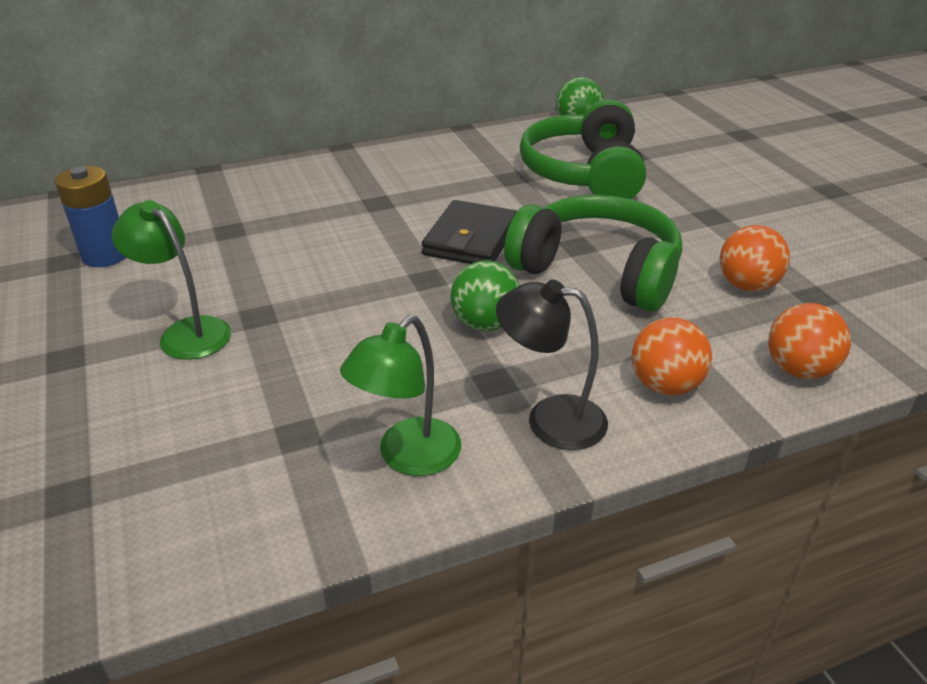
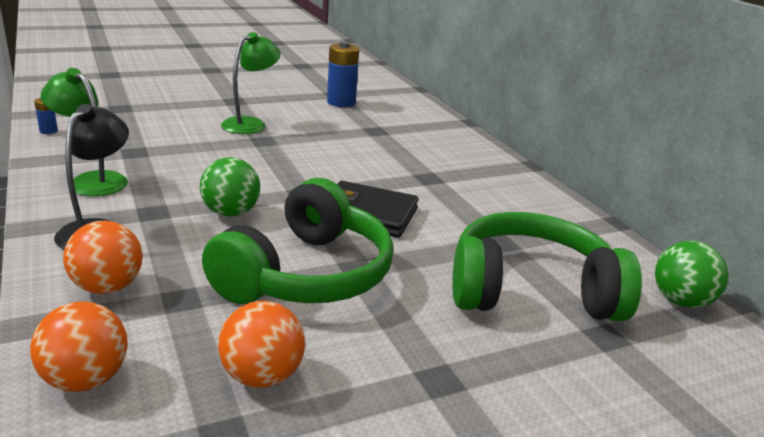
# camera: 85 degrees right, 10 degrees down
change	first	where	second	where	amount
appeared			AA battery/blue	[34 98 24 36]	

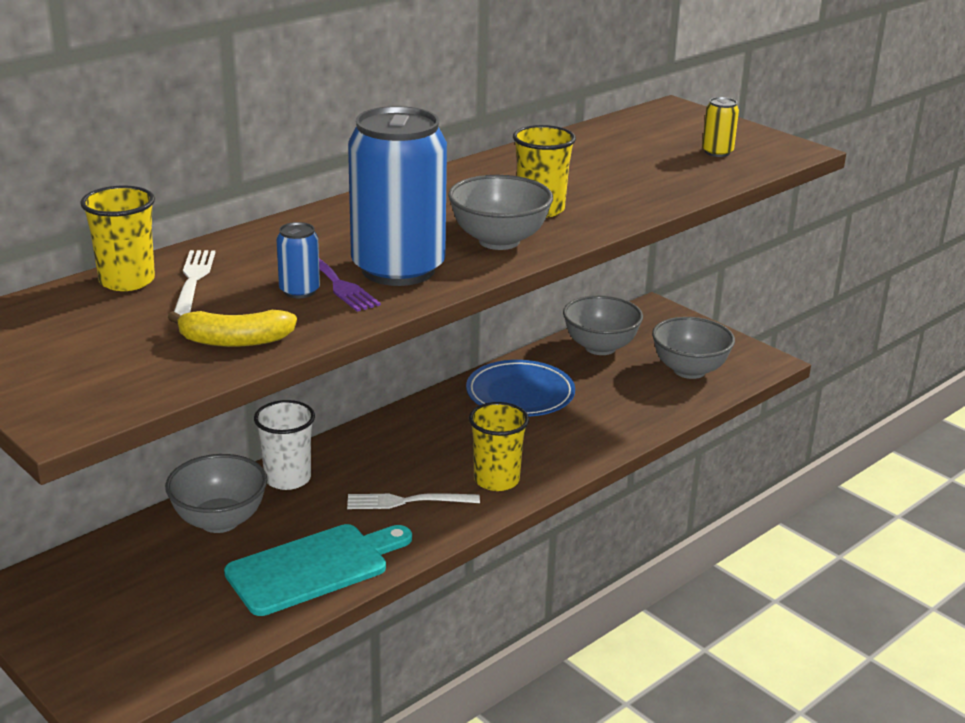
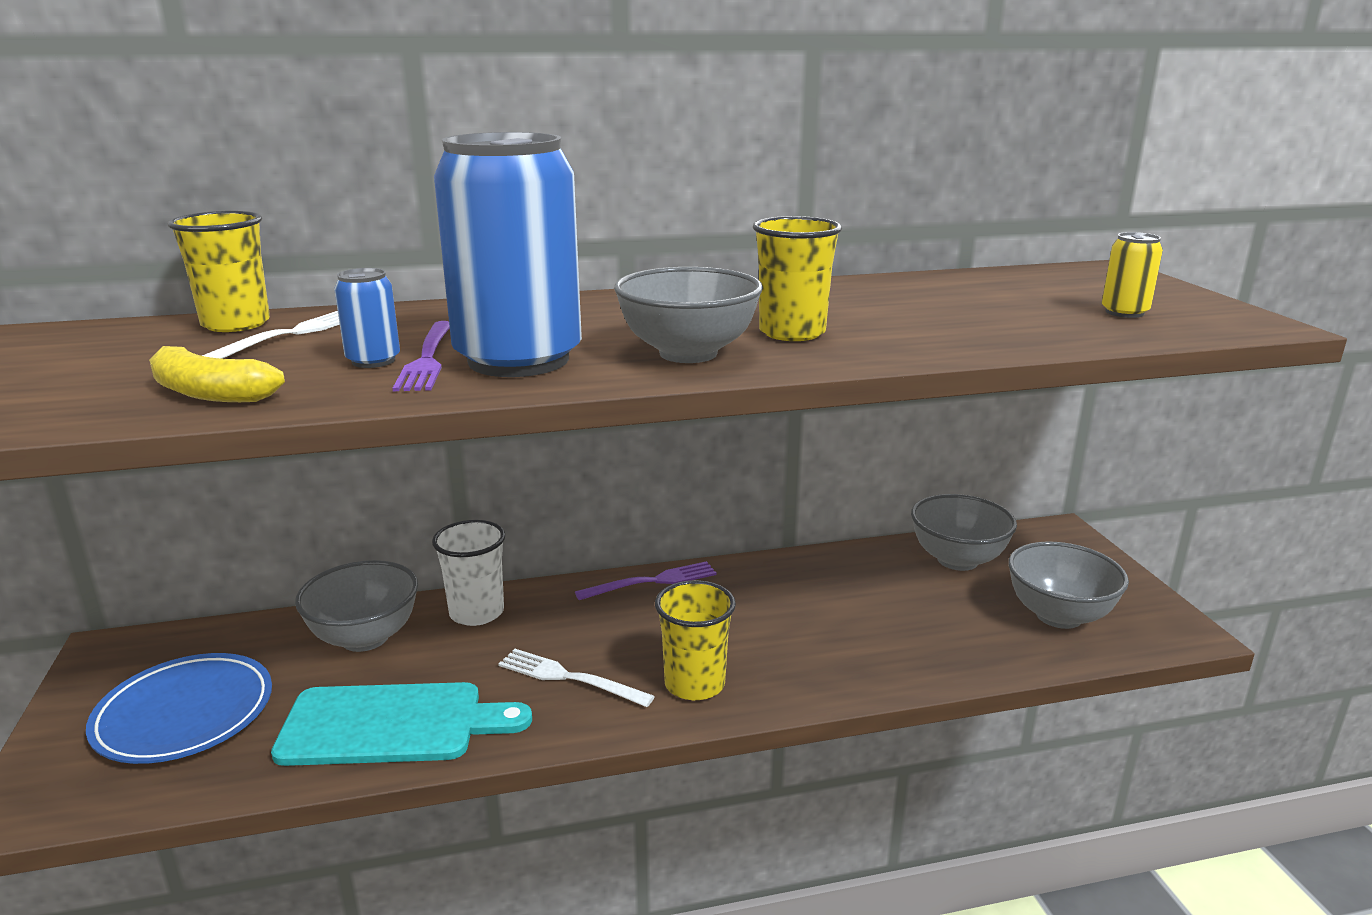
# camera: 30 degrees right, 5 degrees down
change	first	where	second	where	amount
appeared			fork/violet	[575 561 142 39]	
relocated	dinner plate/blue	[466 360 109 57]		[86 653 186 111]	

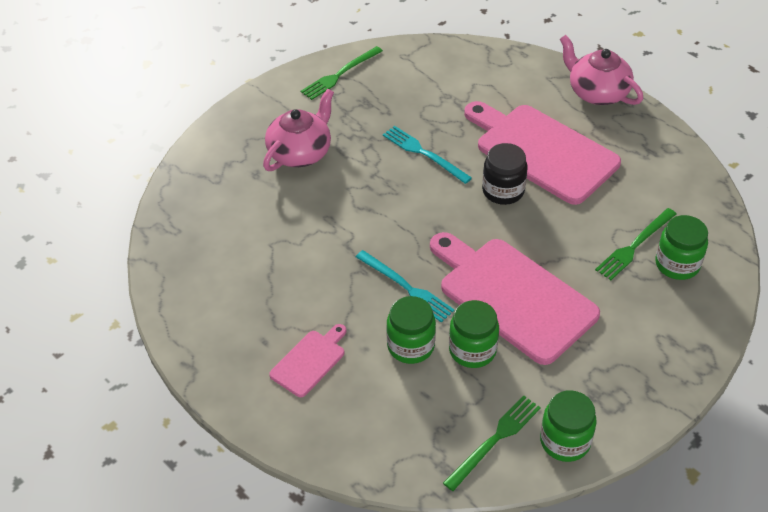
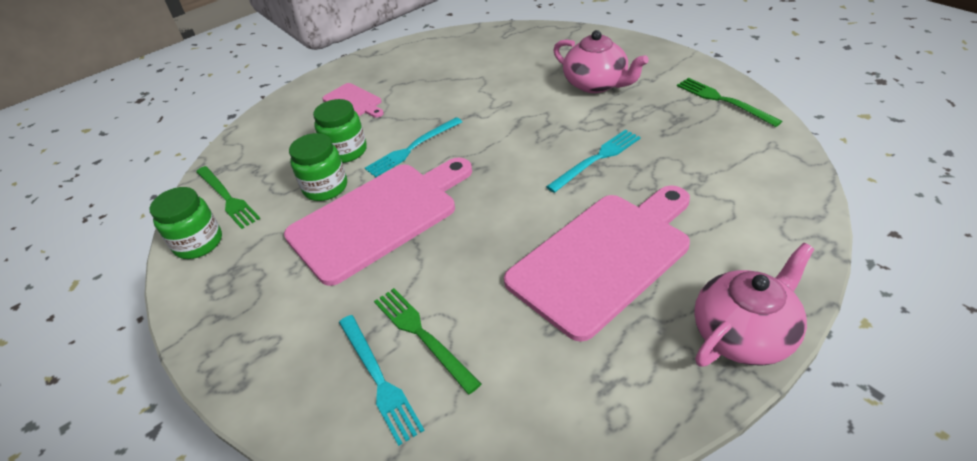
# camera: 100 degrees right, 5 degrees down
change	first	where	second	where	amount
missing	preserve jar/black	[482 143 46 62]			
exchanged	preserve jar/green	[655 215 53 65]	fork/teal	[339 315 86 131]	

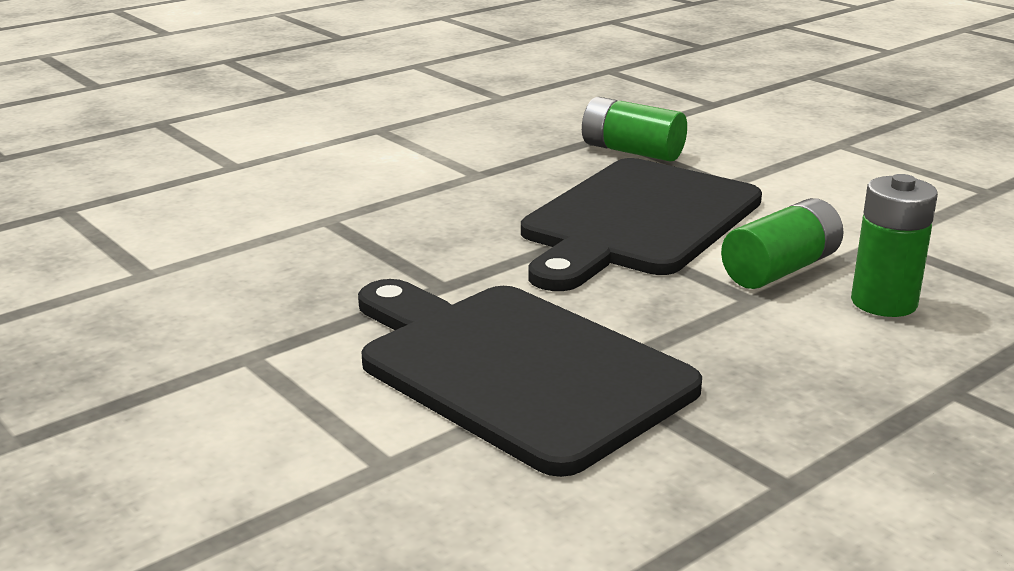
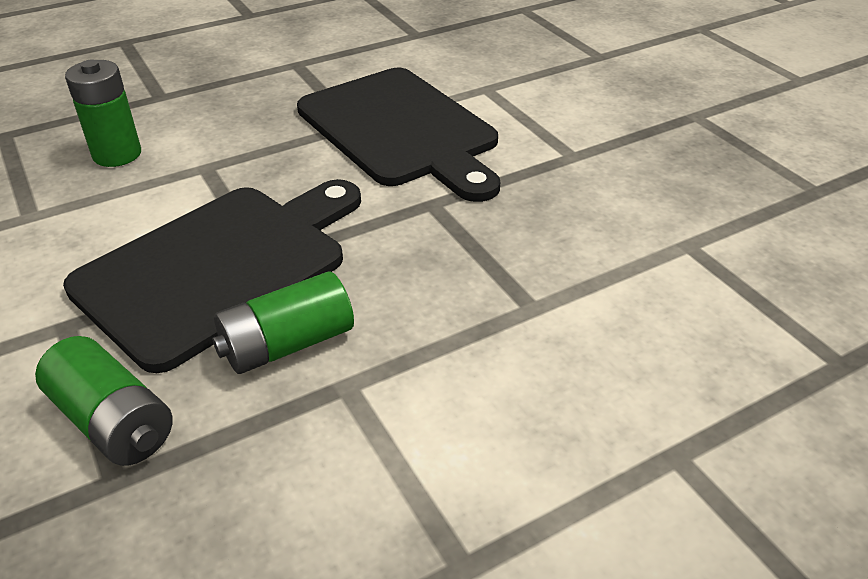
# camera: 170 degrees left, 15 degrees up
change	first	where	second	where	amount
relocated	AA battery/green	[721 198 123 91]		[212 272 142 102]	

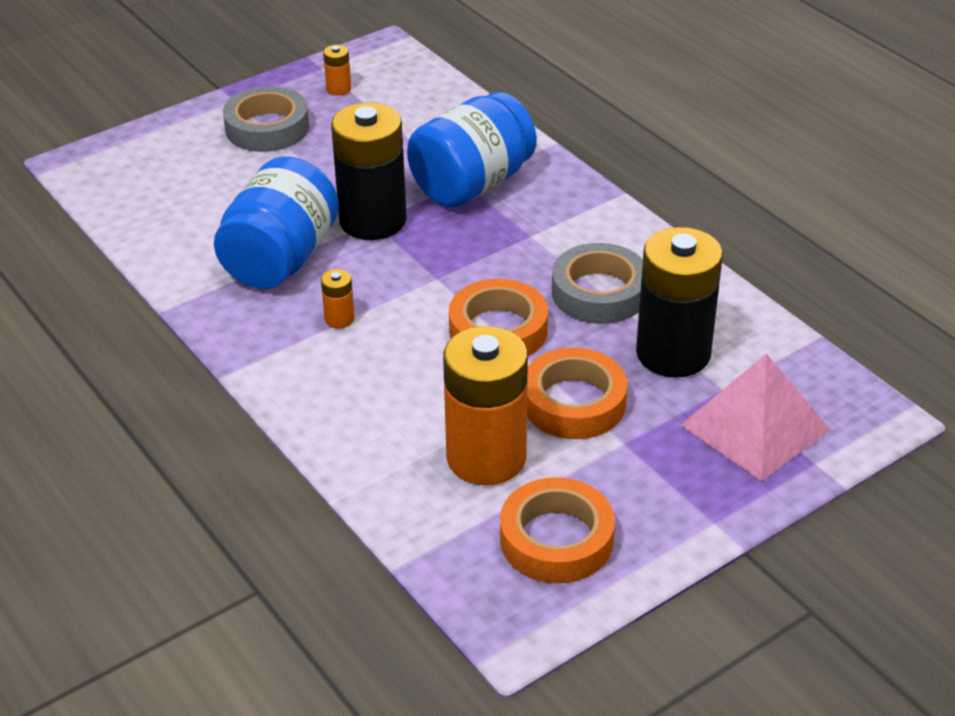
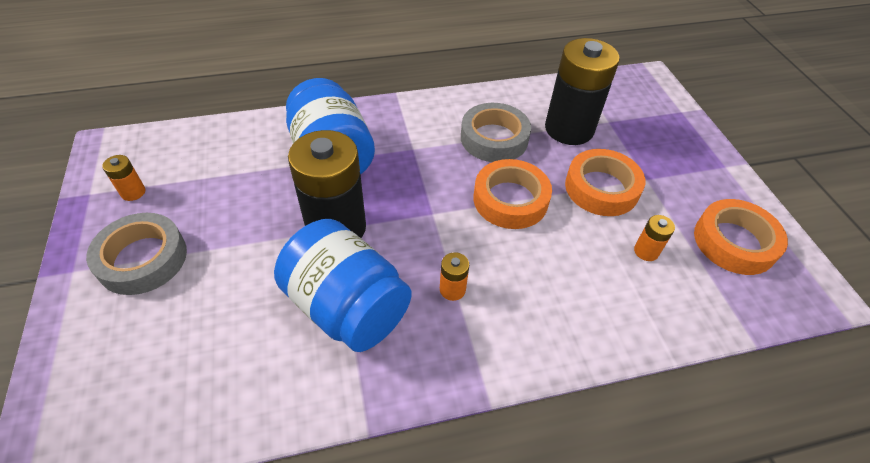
# camera: 70 degrees left, 10 degrees up
change	first	where	second	where	amount
missing	pyramid shape/rose-pink	[680 354 151 127]			
size	AA battery/bright orange	[443 326 85 159]		[634 215 41 46]	x0.41

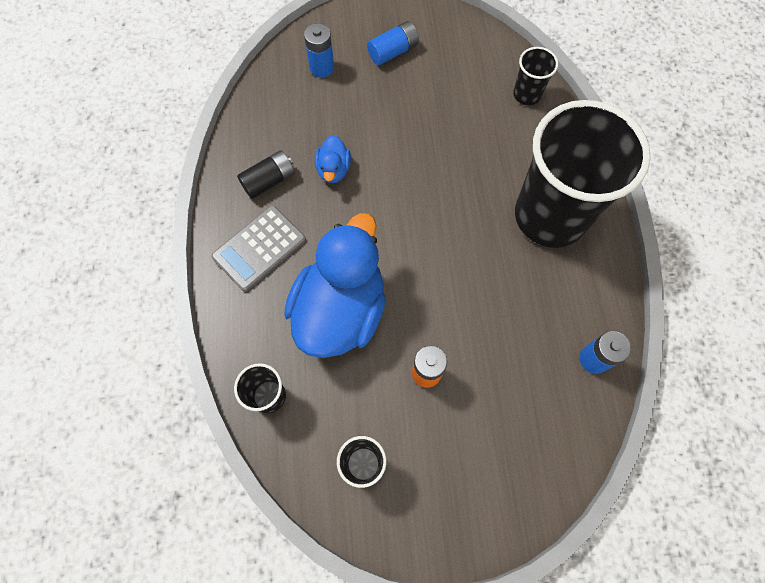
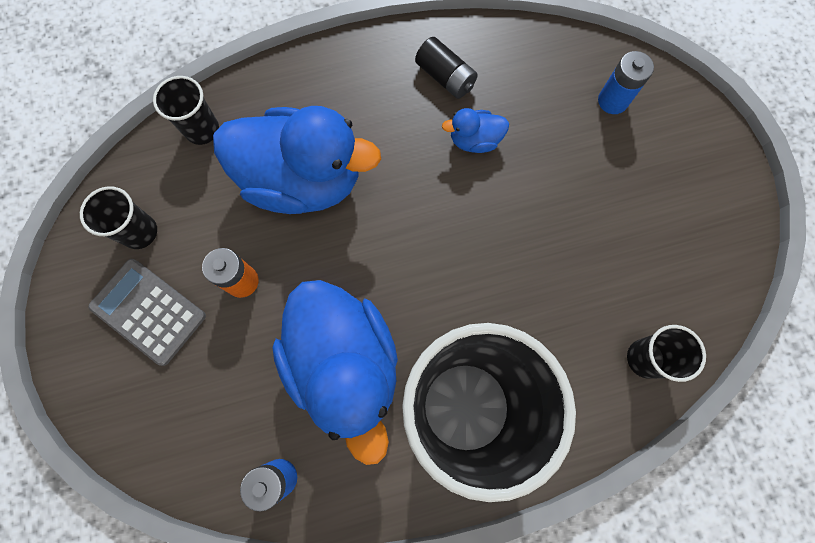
# camera: 80 degrees right, 5 degrees up
change	first	where	second	where	amount
missing	AA battery/blue	[367 21 52 44]			
appeared			duck/blue	[273 280 125 185]	
relocated	calculator/grey	[212 206 94 86]		[88 259 118 107]	

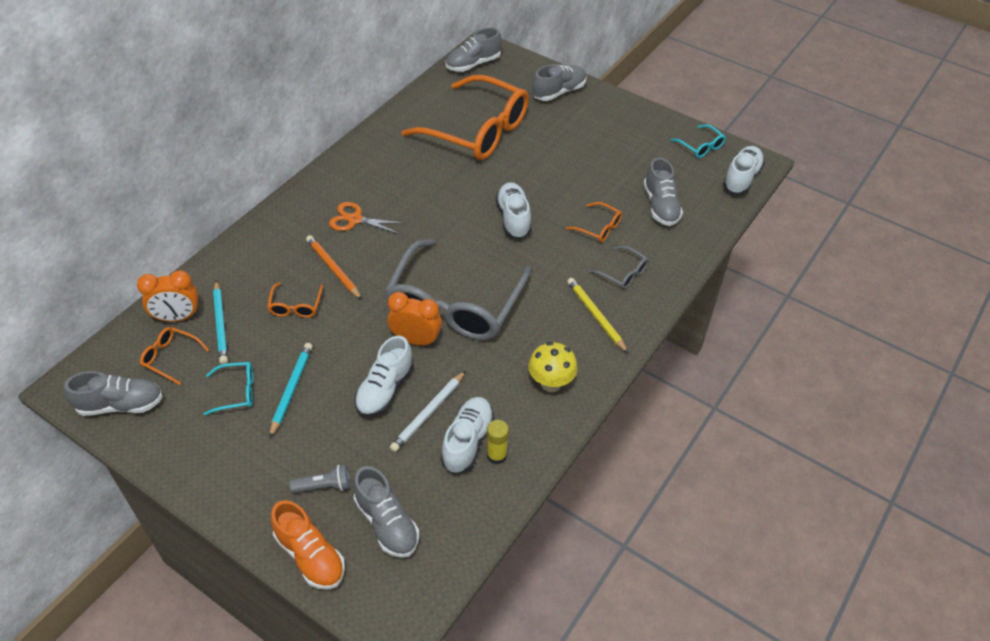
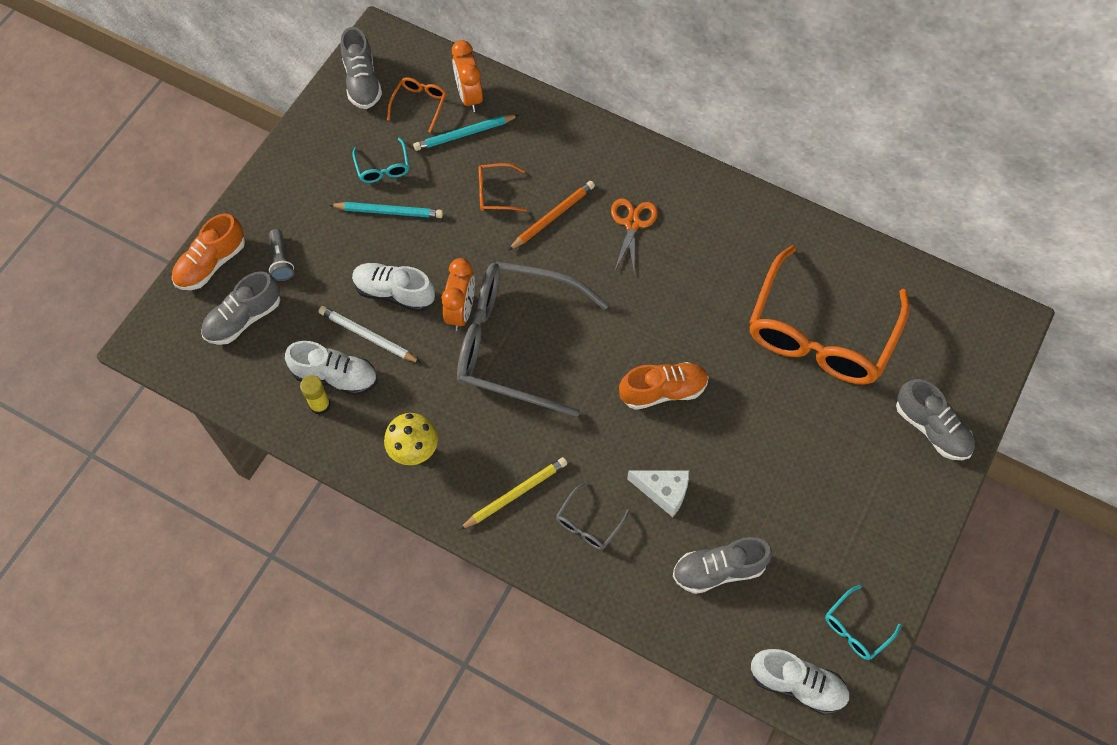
# camera: 85 degrees right, 15 degrees up
change	first	where	second	where	amount
missing	shoe/grey	[446 28 56 44]			
exchanged	spectacles/bright orange	[566 202 56 40]	piece of cheese/white	[627 470 62 47]	
colour	shoe/white	[496 182 36 57]	shoe/bright orange	[619 362 90 48]	

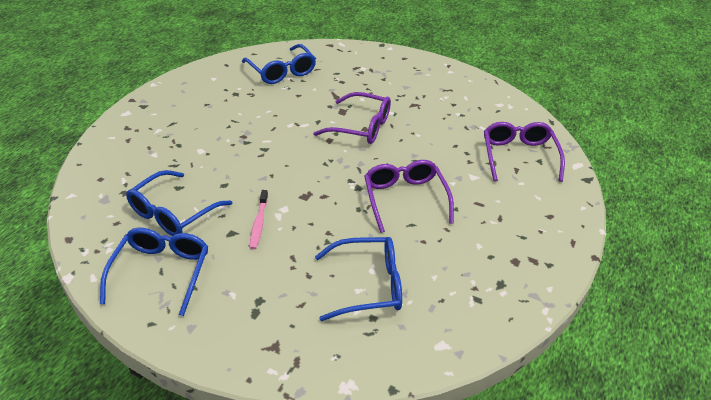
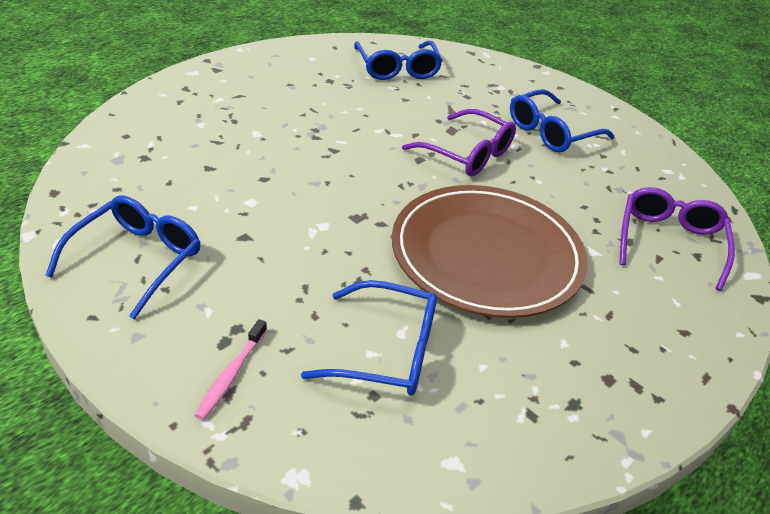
# camera: 15 degrees right, 0 degrees up
change	first	where	second	where	amount
relocated	spectacles/blue	[126 170 107 66]		[510 89 105 63]	
relocated	dental brush/rose-pink	[250 190 18 59]		[194 319 73 101]	
exchanged	spectacles/violet	[364 160 90 73]	dinner plate/dark brown	[392 185 196 133]	

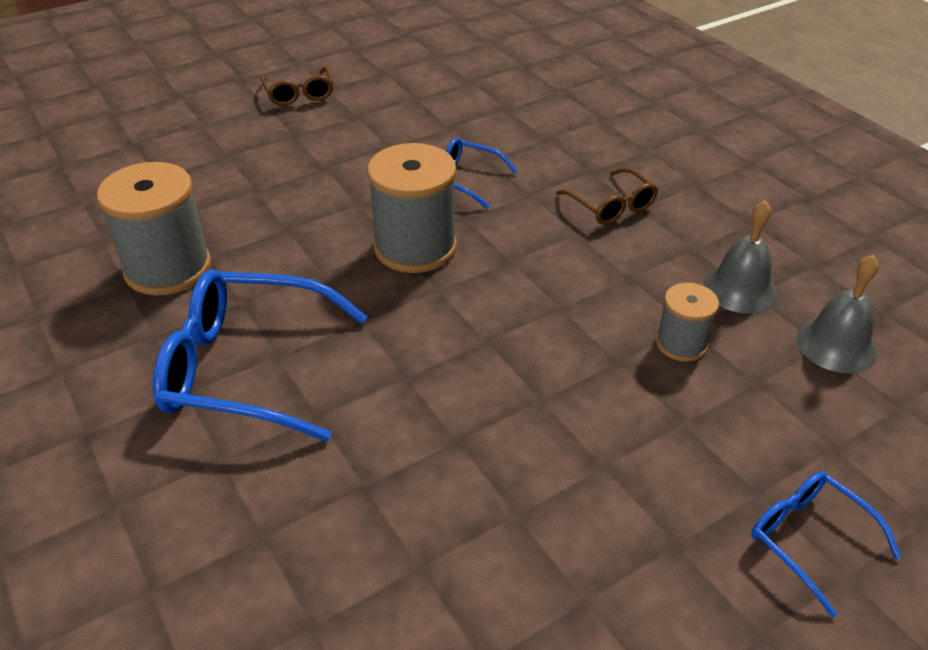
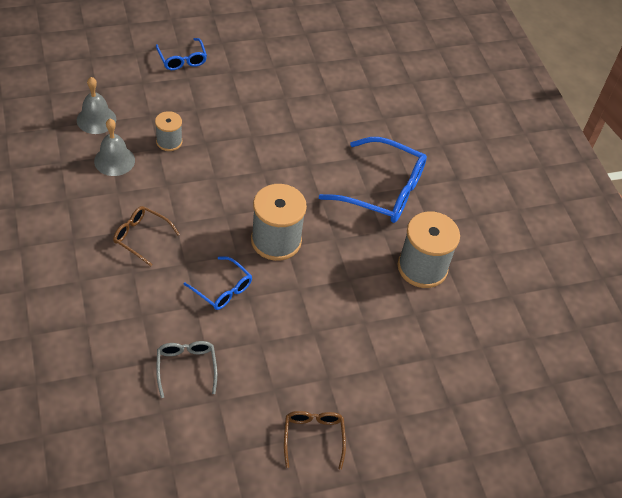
# camera: 170 degrees left, 10 degrees up
change	first	where	second	where	amount
appeared			spectacles/grey	[156 341 61 57]	
spun	spectacles/dark brown	[556 168 102 57]		[113 206 67 60]	45 degrees counterclockwise

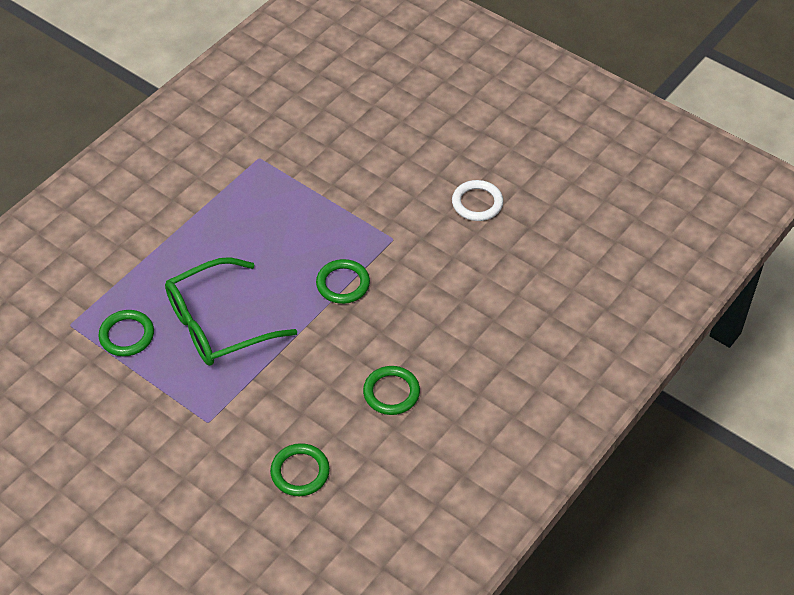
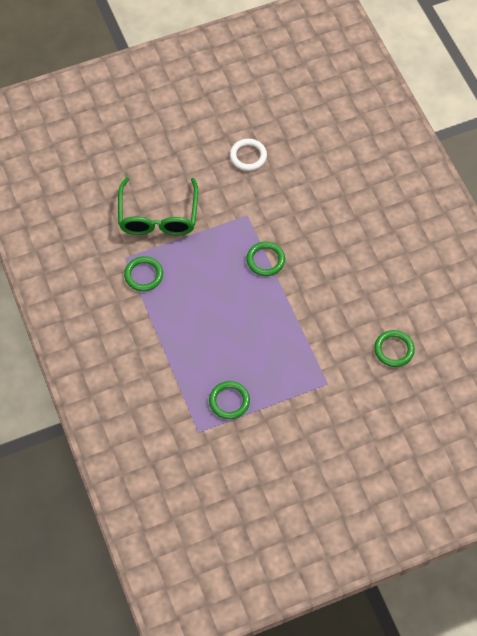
# camera: 60 degrees left, 10 degrees up
change	first	where	second	where	amount
relocated	spectacles/green	[165 257 132 109]		[118 177 80 58]	
relocated	hoop/green	[363 366 57 49]		[124 256 39 35]	

